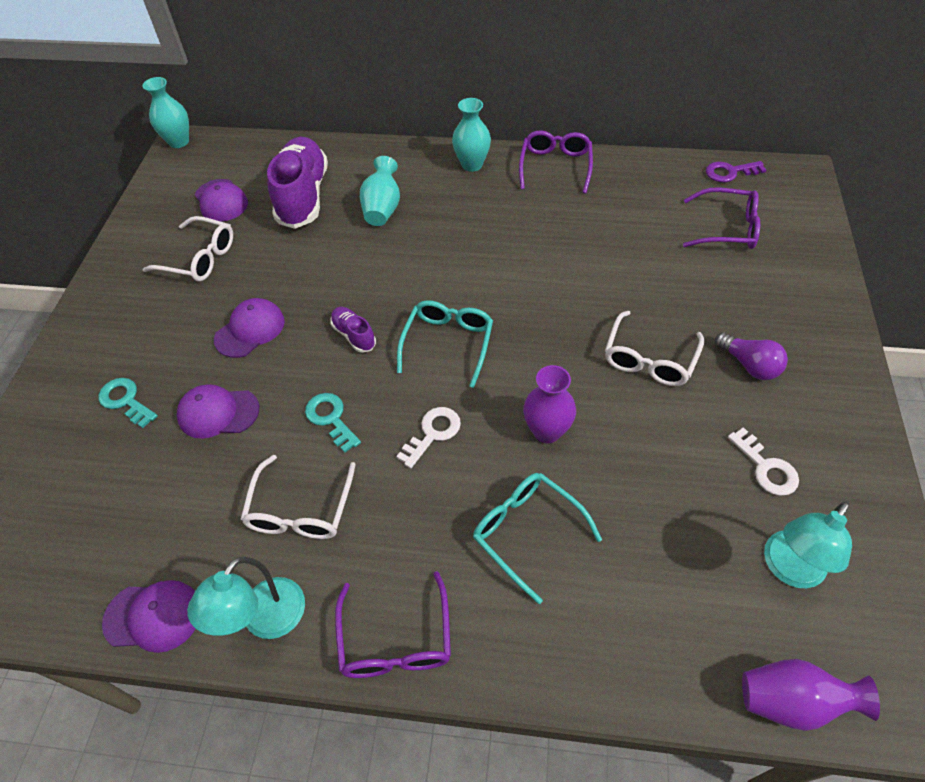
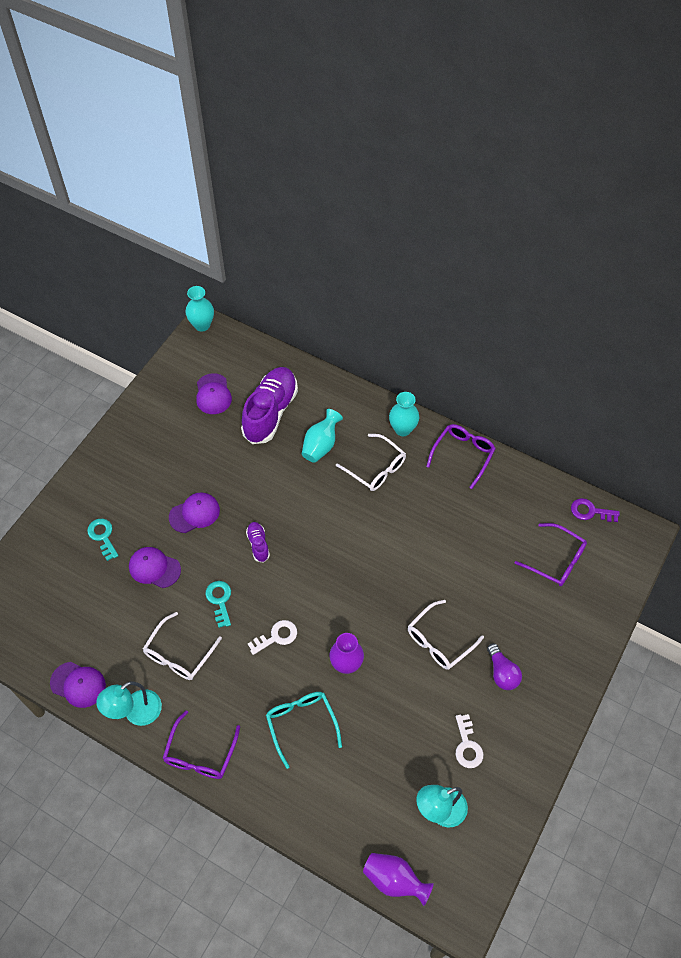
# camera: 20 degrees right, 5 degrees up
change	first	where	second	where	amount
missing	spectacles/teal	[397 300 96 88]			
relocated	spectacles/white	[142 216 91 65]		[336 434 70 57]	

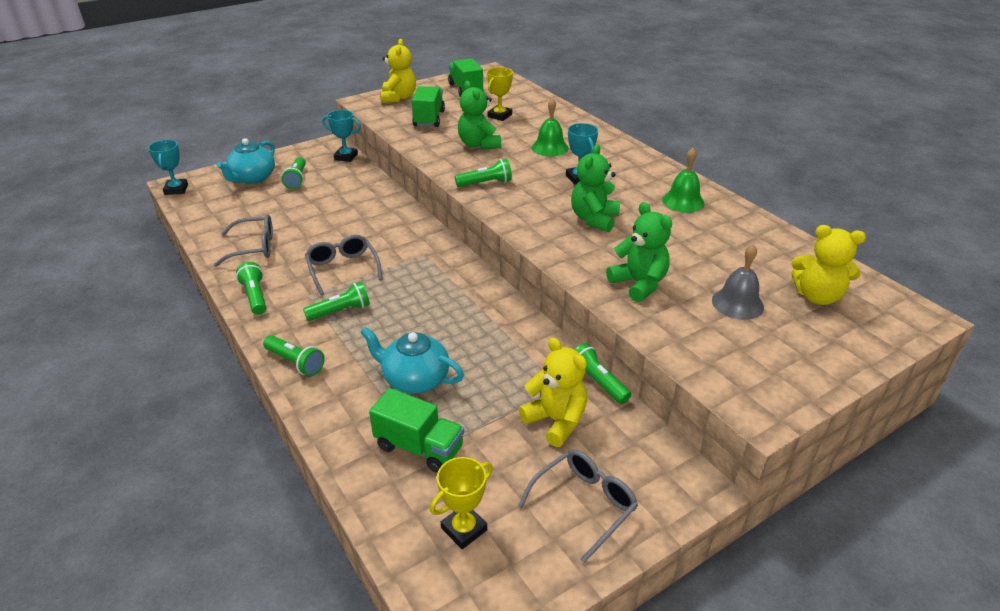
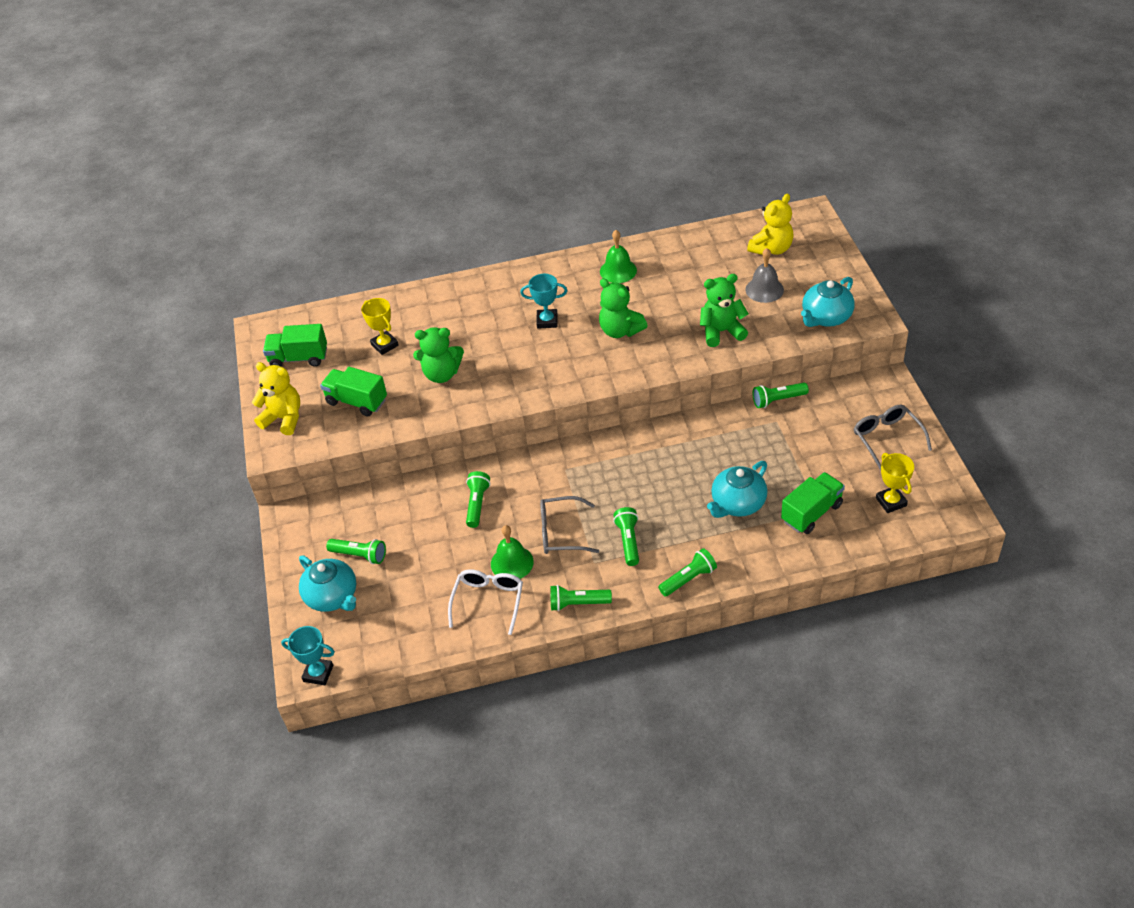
# camera: 65 degrees left, 10 degrees up
change	first	where	second	where	amount
missing	prize cup/teal	[322 110 39 52]			
missing	teddy bear/yellow	[519 338 68 109]			
appeared			teapot/teal	[801 277 54 50]	
relocated	torch/green	[455 159 57 28]		[466 471 24 57]	
relocated	hand bell/green	[532 98 37 58]		[491 525 43 54]	
colour	spectacles/grey	[214 214 59 53]	spectacles/white	[448 569 75 66]	

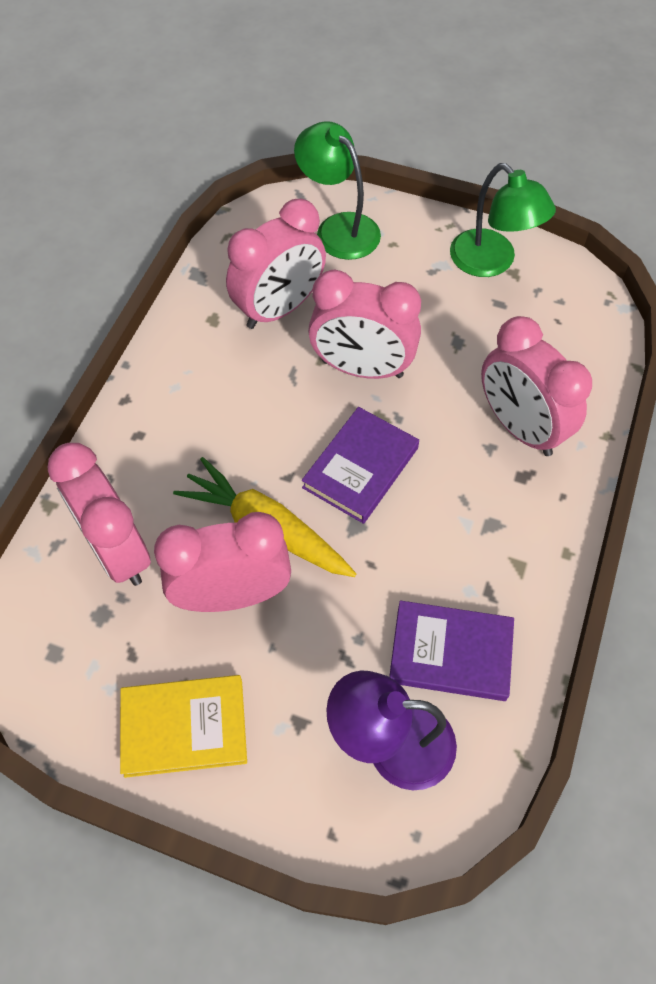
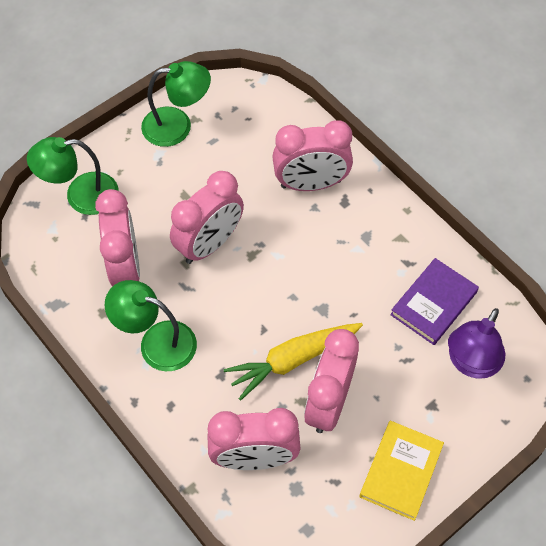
# camera: 60 degrees left, 0 degrees up
change	first	where	second	where	amount
missing	book/violet	[302 407 117 117]			
appeared			desk lamp/green	[104 280 93 91]	

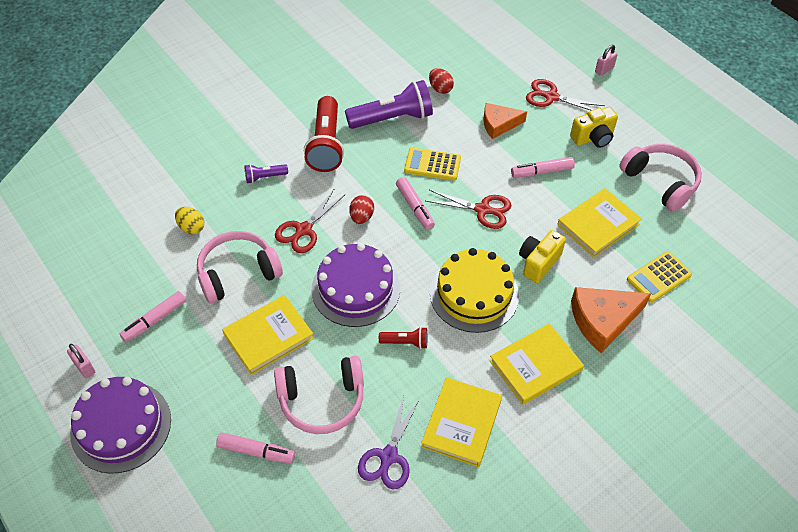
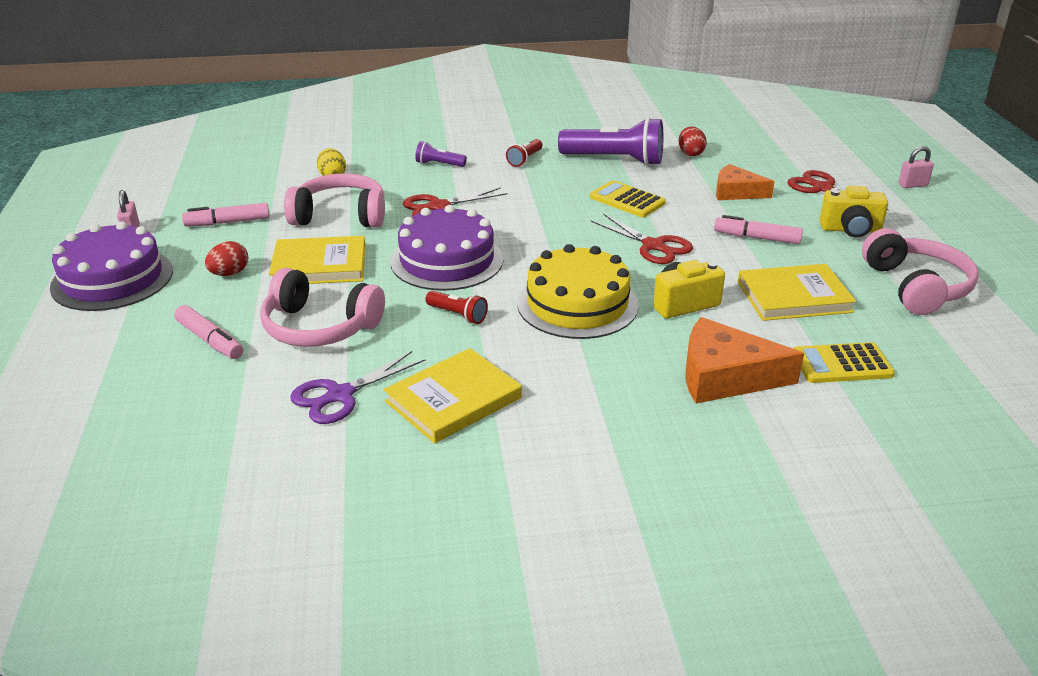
# camera: 30 degrees right, 20 degrees down
change	first	where	second	where	amount
missing	marker pen/rose-pink	[396 177 39 53]			
missing	book/yellow	[490 323 94 82]			
relocated	egg/red	[349 195 25 29]		[205 241 43 35]	
size	torch/red	[304 96 40 76]		[506 139 36 28]	x0.48

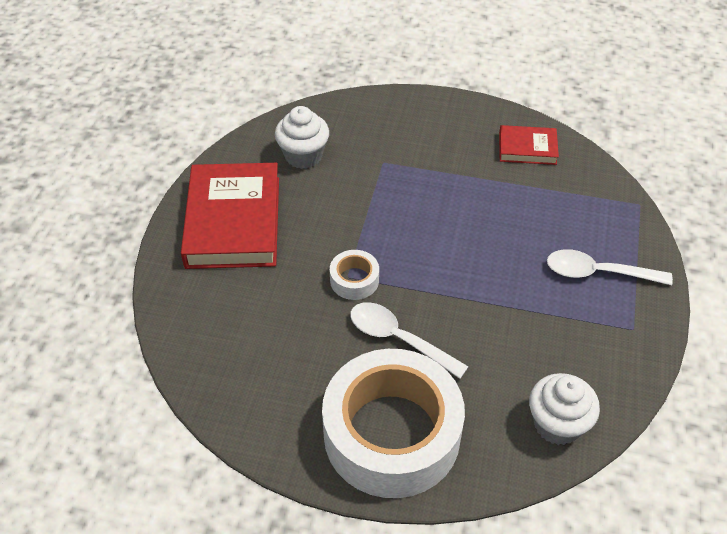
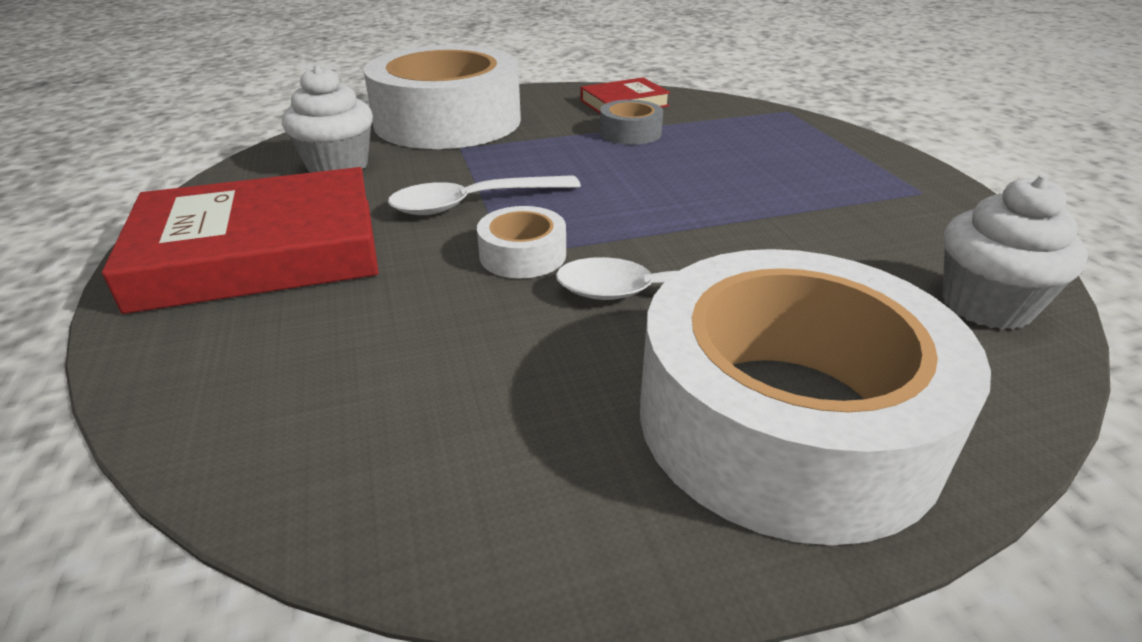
# camera: 30 degrees left, 15 degrees down
change	first	where	second	where	amount
appeared			roll of tape/white	[363 45 158 104]	
appeared			roll of tape/grey	[600 100 63 45]	
relocated	teaspoon/white	[547 249 126 36]		[388 175 193 40]	
spun	book/red	[181 163 98 106]		[102 167 277 147]	75 degrees counterclockwise

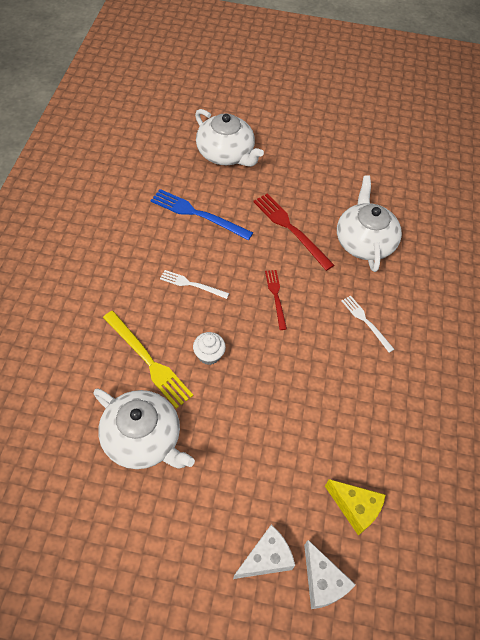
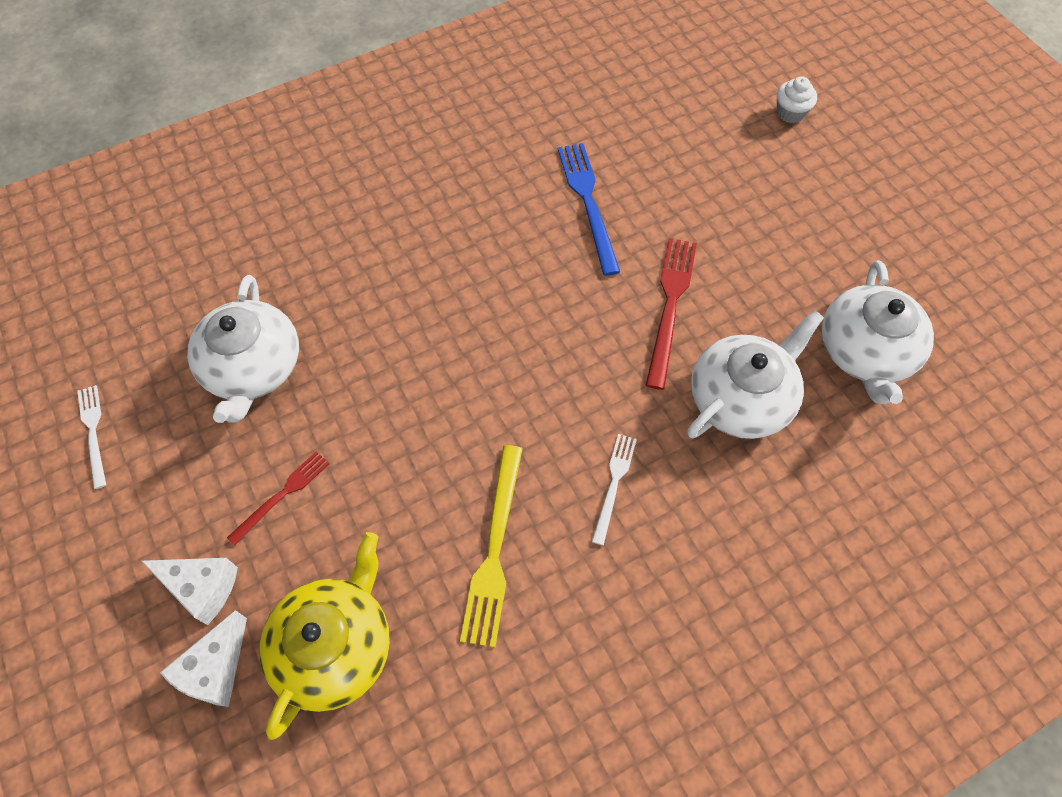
# camera: 55 degrees right, 5 degrees up
change	first	where	second	where	amount
relocated	fork/yellow	[103 311 90 98]		[460 445 63 202]	
relocated	fork/white	[160 270 69 29]		[77 385 29 104]	
relocated	fairy cake/white	[193 332 33 33]		[777 77 40 46]	
relocated	teapot/white	[195 109 69 58]		[821 260 113 145]	
relocated	fork/red	[265 270 22 60]		[227 451 102 95]	
exchanged	piece of cheese/yellow	[325 479 60 57]	teapot/yellow	[259 532 131 208]	

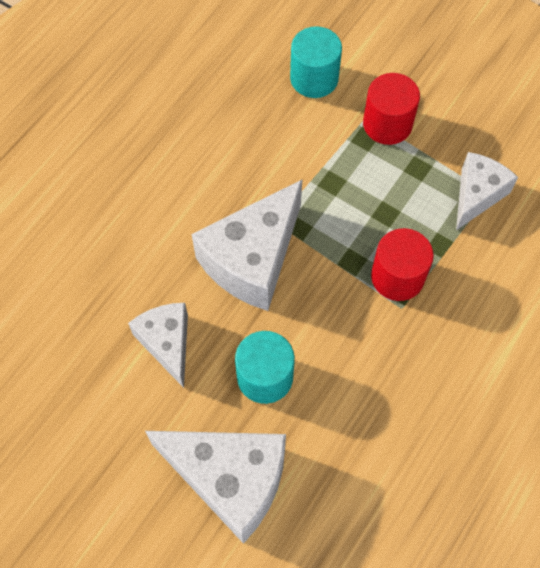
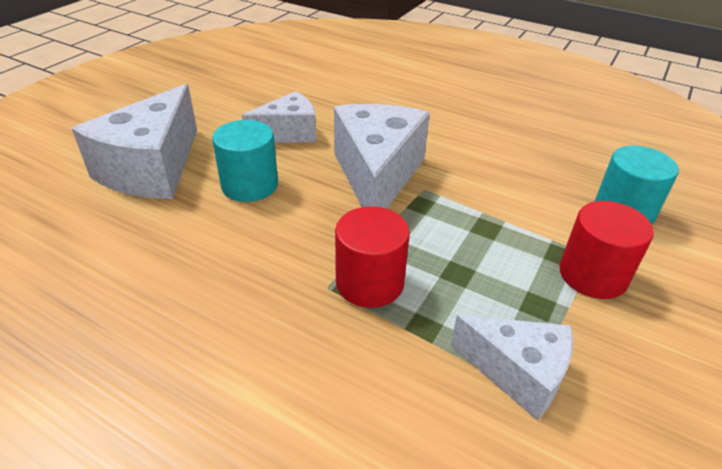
# camera: 85 degrees right, 25 degrees down
change	first	where	second	where	amount
spun	piece of cheese/white	[192 180 110 131]		[334 104 96 105]	60 degrees clockwise

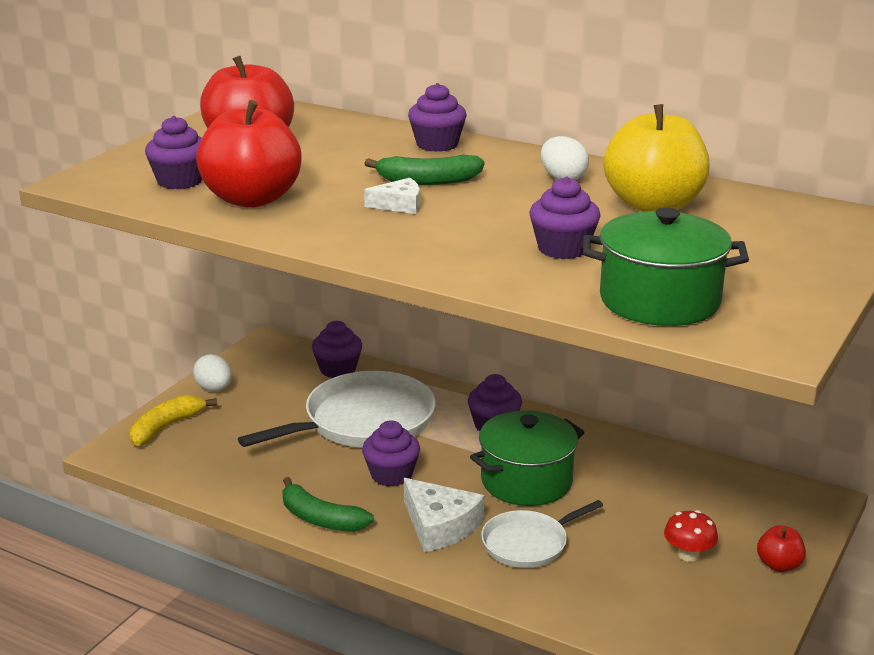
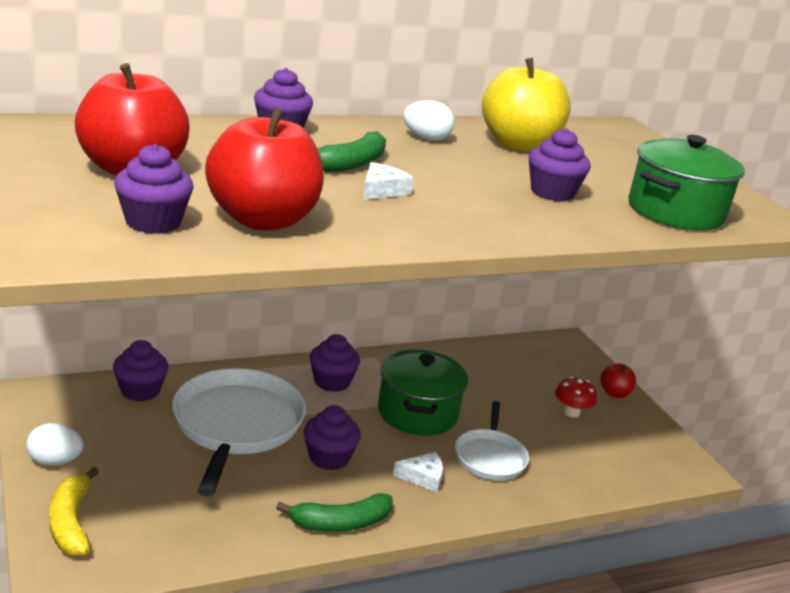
# camera: 55 degrees left, 0 degrees up
change	first	where	second	where	amount
size	piece of cheese/white	[404 478 81 74]		[393 452 50 41]	x0.59

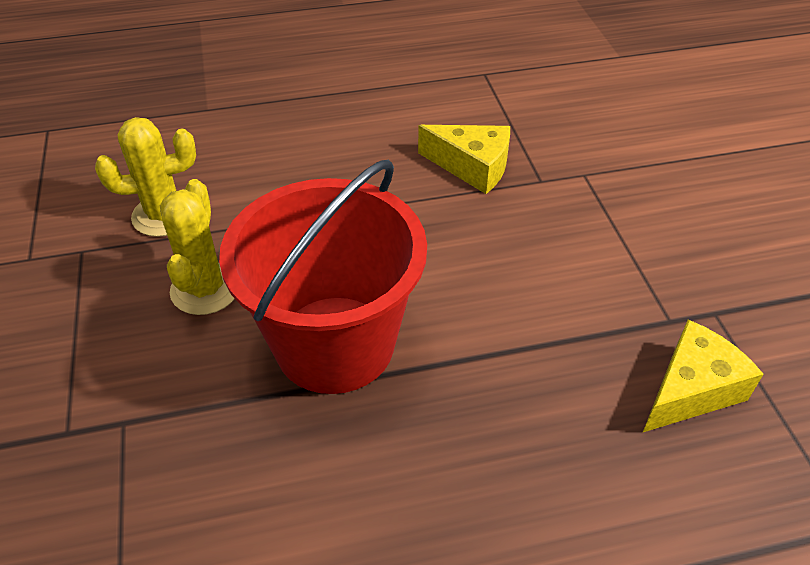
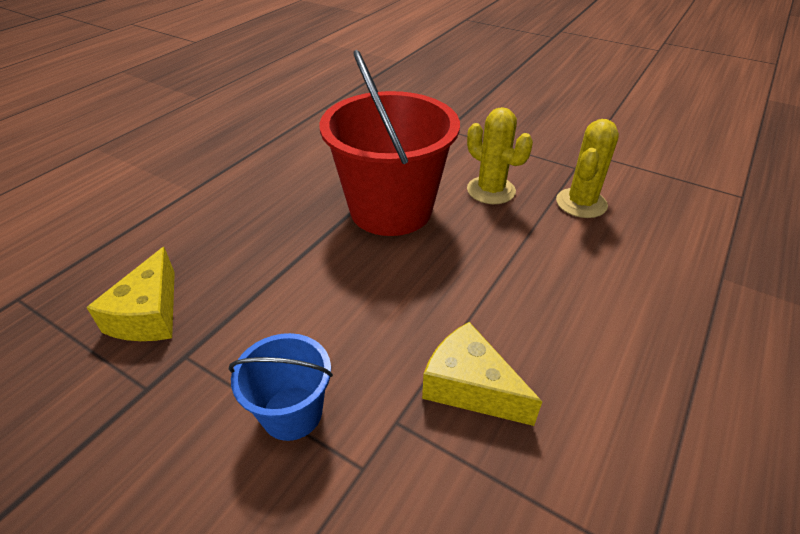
# camera: 135 degrees right, 5 degrees down
change	first	where	second	where	amount
appeared			bucket/blue	[229 333 104 108]	
spun	piece of cheese/yellow	[418 125 92 69]		[422 322 120 104]	60 degrees clockwise

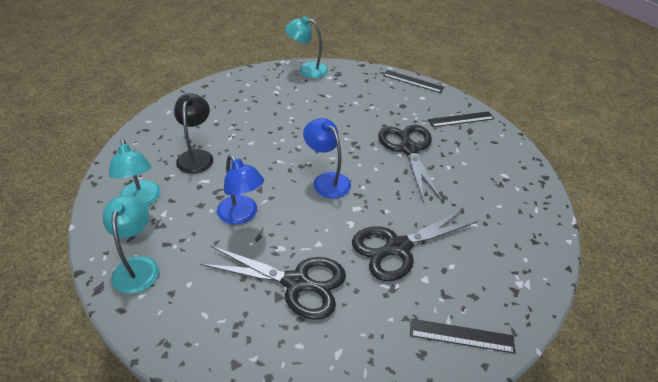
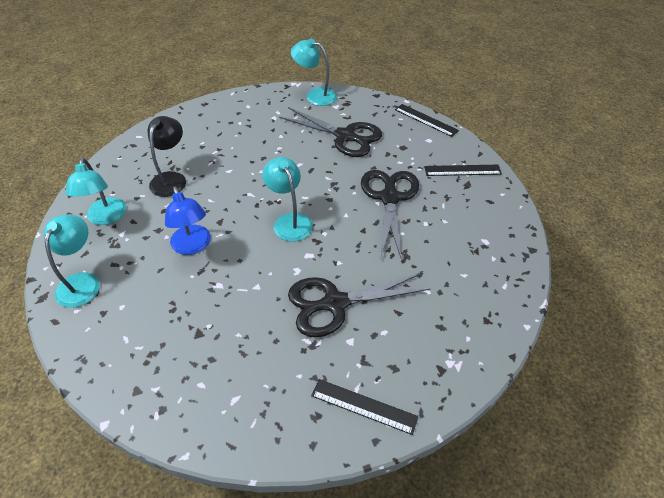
# camera: 15 degrees right, 5 degrees up
change	first	where	second	where	amount
relocated	scissors/black	[201 246 145 74]		[279 107 103 50]	
colour	desk lamp/blue	[303 118 48 80]	desk lamp/teal	[262 157 51 85]	

